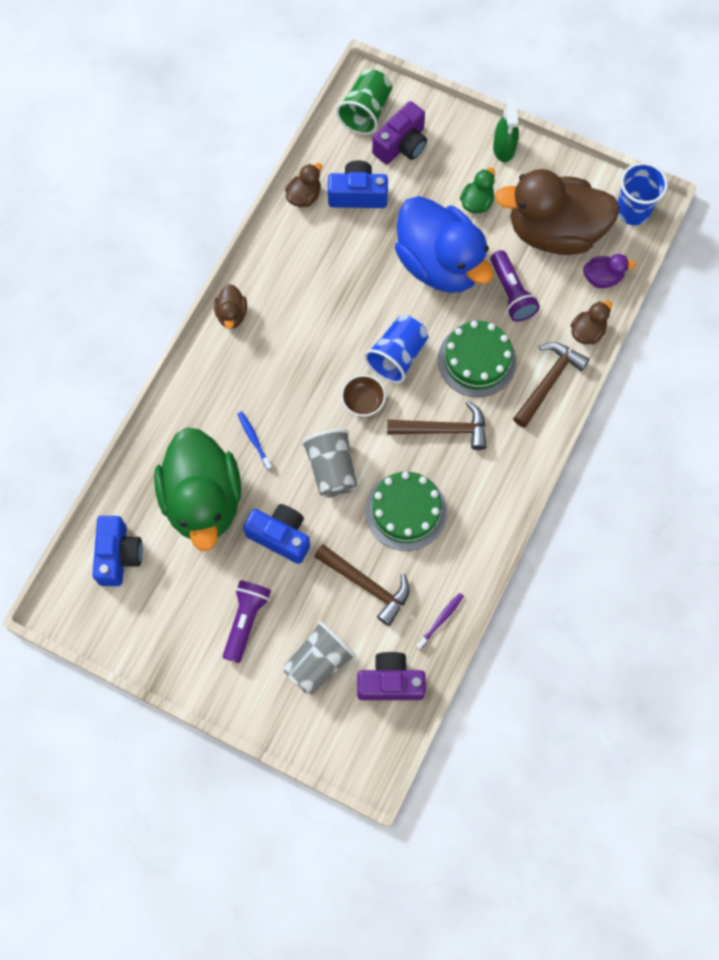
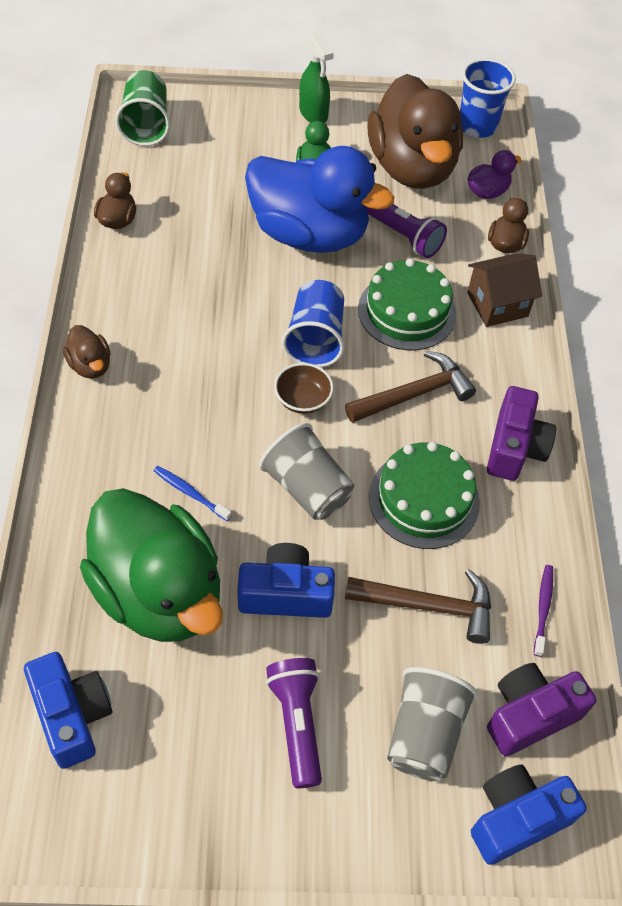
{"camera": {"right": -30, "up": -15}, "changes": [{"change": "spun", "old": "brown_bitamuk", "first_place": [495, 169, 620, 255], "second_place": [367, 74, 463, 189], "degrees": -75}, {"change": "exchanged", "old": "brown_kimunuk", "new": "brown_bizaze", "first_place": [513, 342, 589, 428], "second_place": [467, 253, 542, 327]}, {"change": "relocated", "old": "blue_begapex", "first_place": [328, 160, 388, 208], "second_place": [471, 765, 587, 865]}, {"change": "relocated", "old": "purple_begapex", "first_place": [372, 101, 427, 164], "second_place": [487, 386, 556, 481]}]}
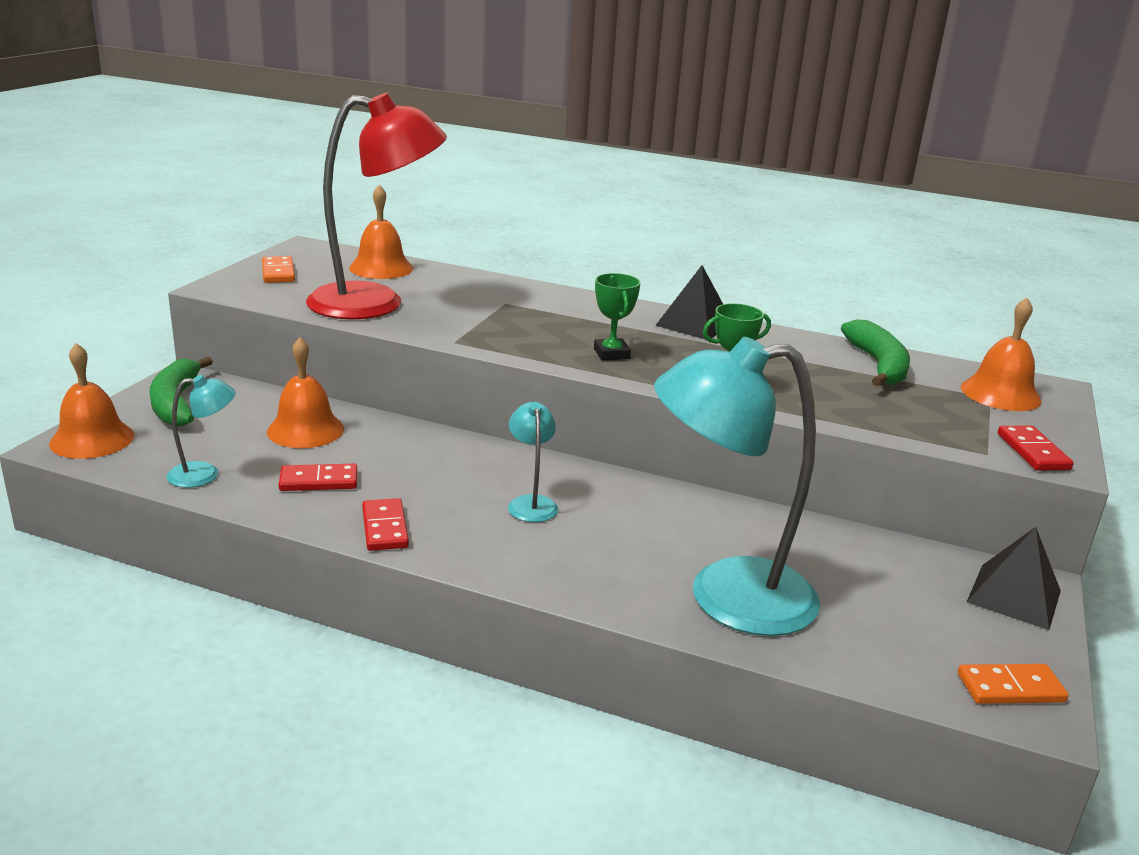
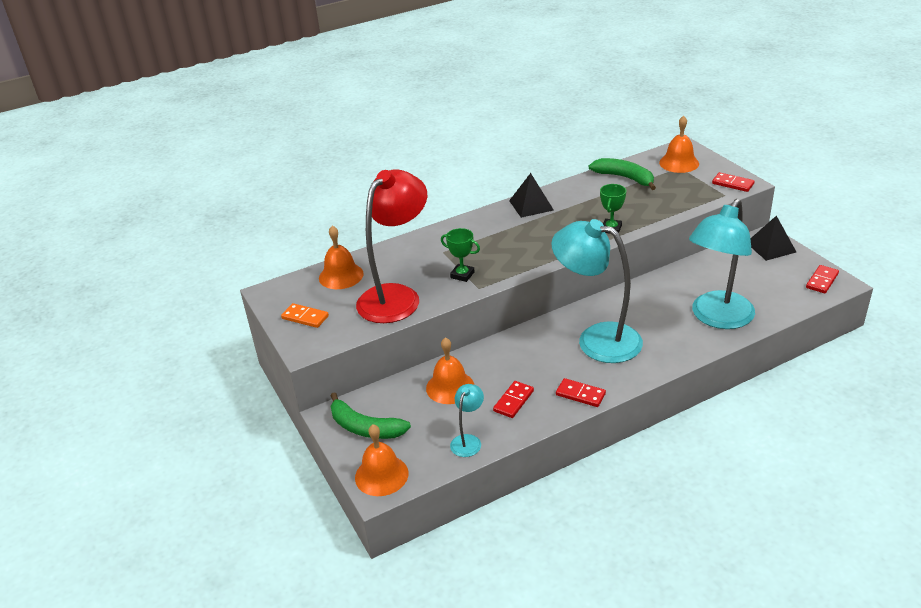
{"camera": {"right": -45, "up": 10}, "changes": [{"change": "relocated", "old": "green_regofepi", "first_place": [594, 273, 641, 360], "second_place": [441, 228, 480, 282]}, {"change": "size", "old": "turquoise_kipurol", "first_place": [508, 402, 558, 522], "second_place": [551, 219, 643, 363], "factor": 2.26}, {"change": "colour", "old": "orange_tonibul", "new": "red_tonibul", "first_place": [958, 664, 1069, 704], "second_place": [806, 265, 839, 294]}]}
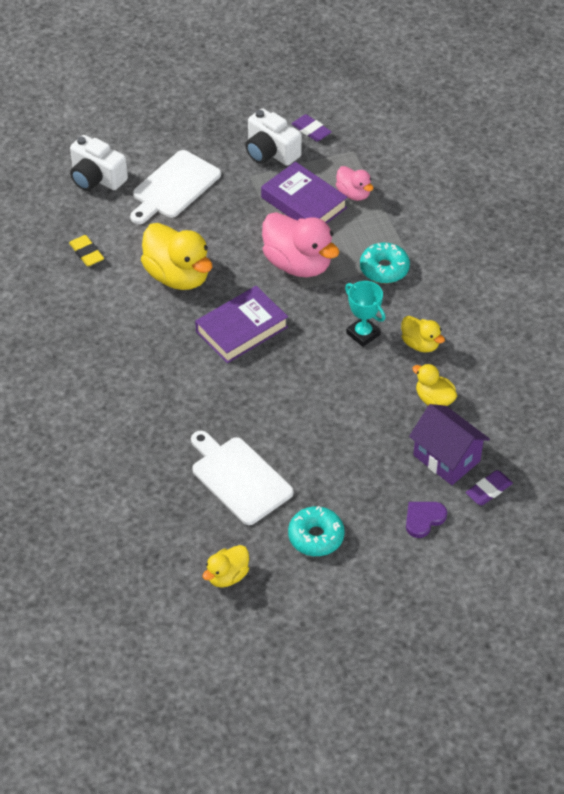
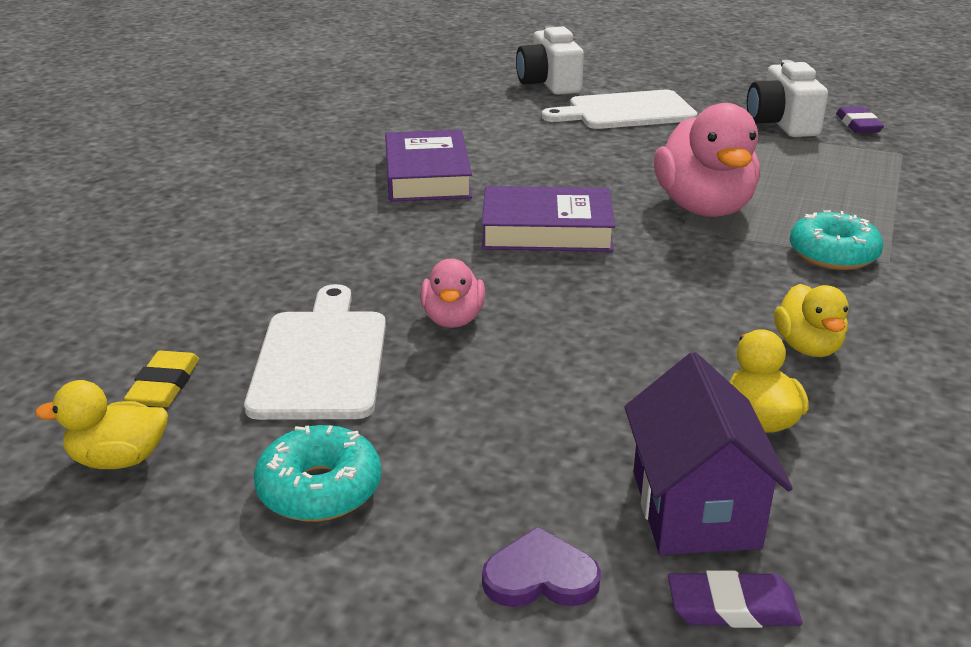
{"camera": {"right": 40, "up": -20}, "changes": [{"change": "relocated", "old": "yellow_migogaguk", "first_place": [69, 235, 104, 267], "second_place": [124, 351, 199, 407]}, {"change": "relocated", "old": "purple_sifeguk", "first_place": [261, 162, 348, 223], "second_place": [385, 130, 472, 202]}, {"change": "relocated", "old": "pink_bitamuk", "first_place": [336, 166, 373, 201], "second_place": [420, 258, 485, 328]}, {"change": "missing", "old": "yellow_bitamuk", "first_place": [141, 223, 212, 290]}, {"change": "missing", "old": "turquoise_regofepi", "first_place": [345, 281, 385, 347]}]}
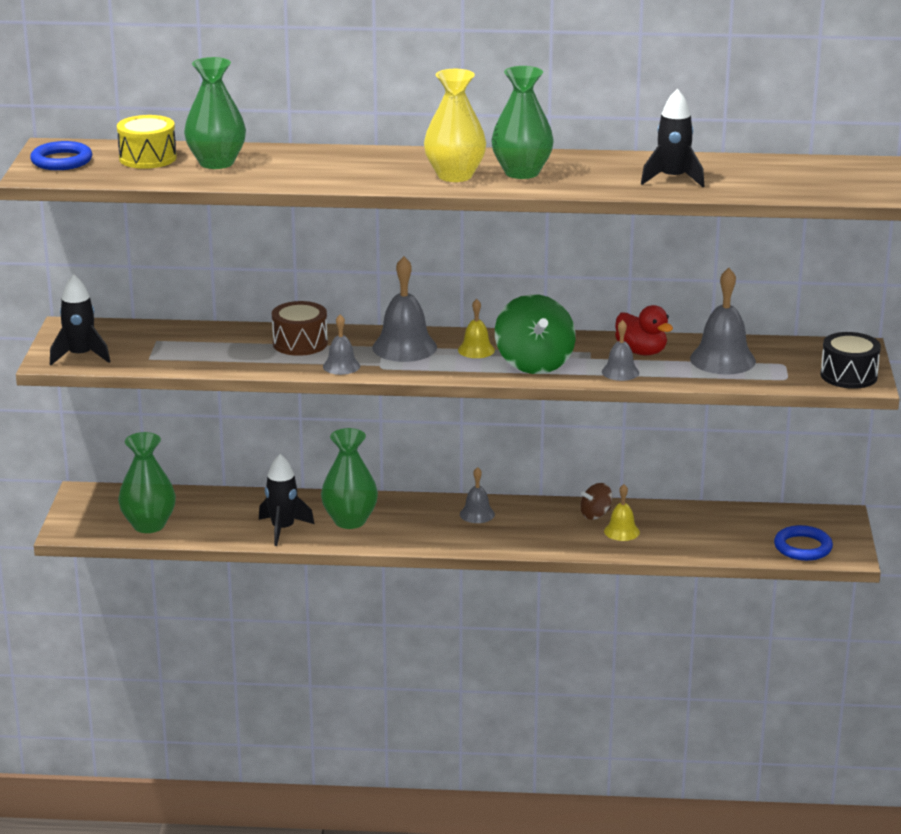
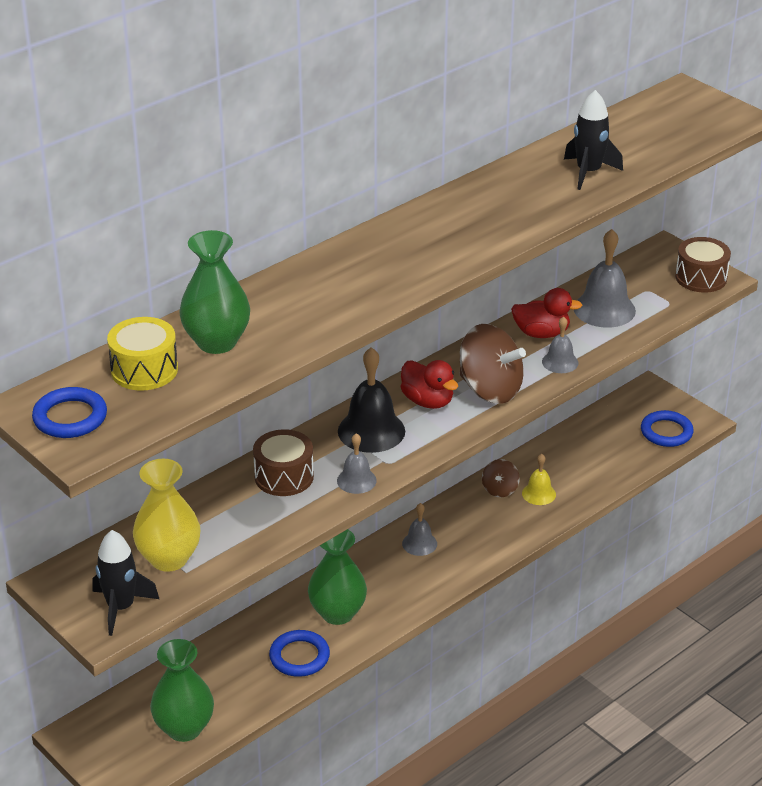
{"camera": {"right": -45, "up": 10}, "changes": [{"change": "relocated", "old": "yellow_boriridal", "first_place": [424, 69, 486, 182], "second_place": [133, 459, 200, 572]}, {"change": "exchanged", "old": "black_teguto", "new": "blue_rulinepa", "first_place": [259, 454, 314, 546], "second_place": [269, 630, 330, 677]}, {"change": "colour", "old": "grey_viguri", "new": "black_viguri", "first_place": [372, 256, 437, 362], "second_place": [338, 347, 405, 453]}, {"change": "exchanged", "old": "yellow_viguri", "new": "red_bitamuk", "first_place": [458, 299, 495, 358], "second_place": [401, 360, 458, 409]}, {"change": "colour", "old": "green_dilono", "new": "brown_dilono", "first_place": [495, 294, 576, 374], "second_place": [459, 324, 526, 404]}, {"change": "colour", "old": "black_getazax", "new": "brown_getazax", "first_place": [820, 332, 881, 389], "second_place": [675, 237, 731, 293]}, {"change": "missing", "old": "green_boriridal", "first_place": [491, 66, 554, 179]}]}
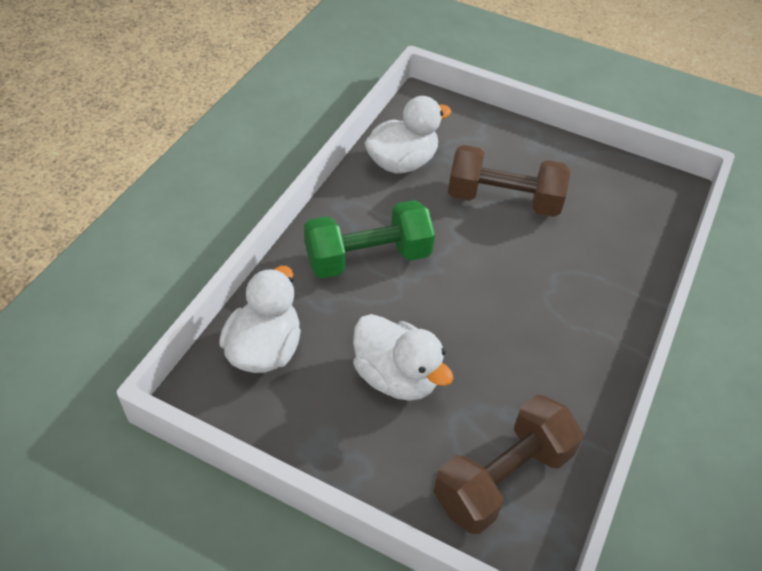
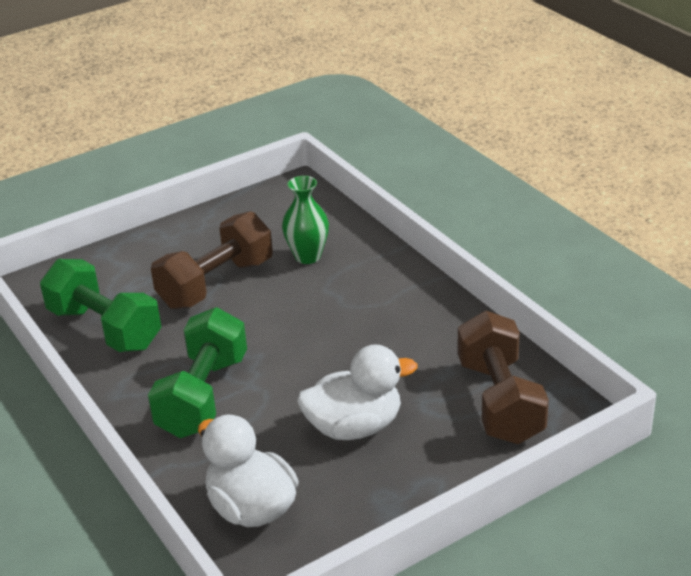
{"camera": {"right": -55, "up": -15}, "changes": [{"change": "exchanged", "old": "white_bitamuk", "new": "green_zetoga", "first_place": [364, 96, 452, 173], "second_place": [40, 259, 161, 352]}, {"change": "appeared", "new": "green_boriridal", "second_place": [282, 176, 329, 264]}]}
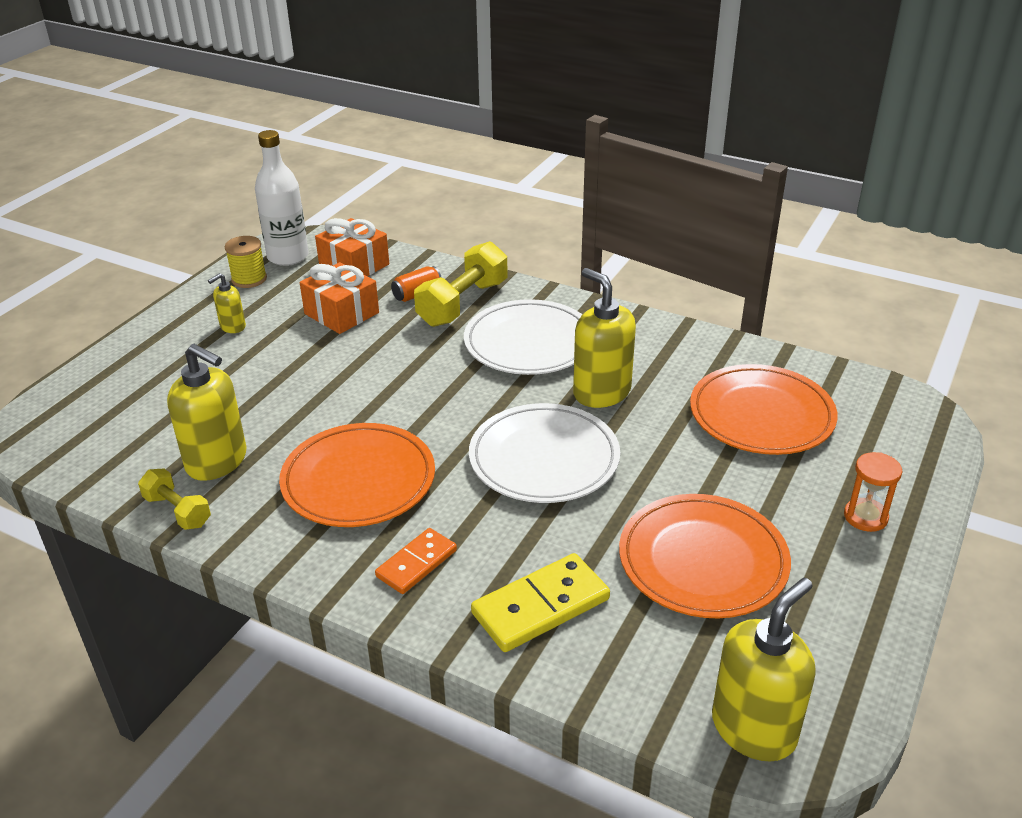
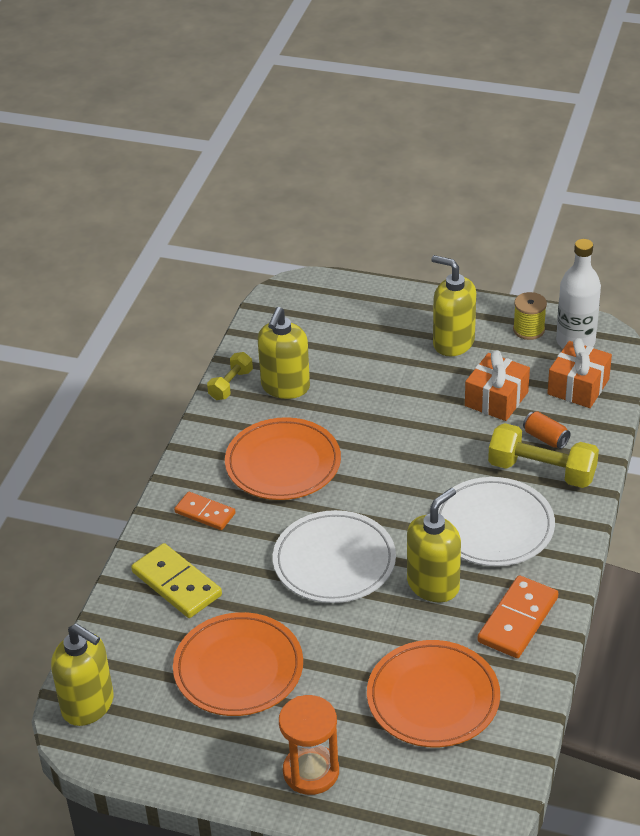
{"camera": {"right": 80, "up": 5}, "changes": [{"change": "size", "old": "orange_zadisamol", "first_place": [844, 452, 902, 532], "second_place": [279, 695, 339, 795], "factor": 1.54}, {"change": "size", "old": "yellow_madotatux", "first_place": [208, 273, 246, 333], "second_place": [431, 255, 476, 356], "factor": 1.93}, {"change": "appeared", "new": "orange_tonibul", "second_place": [477, 575, 558, 658]}]}
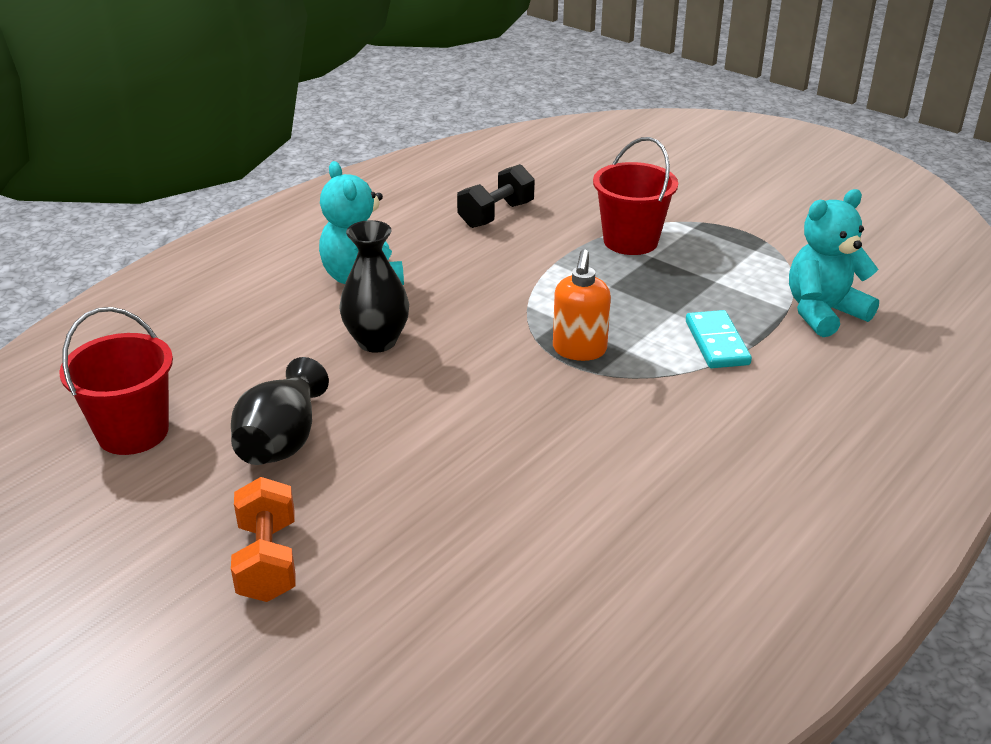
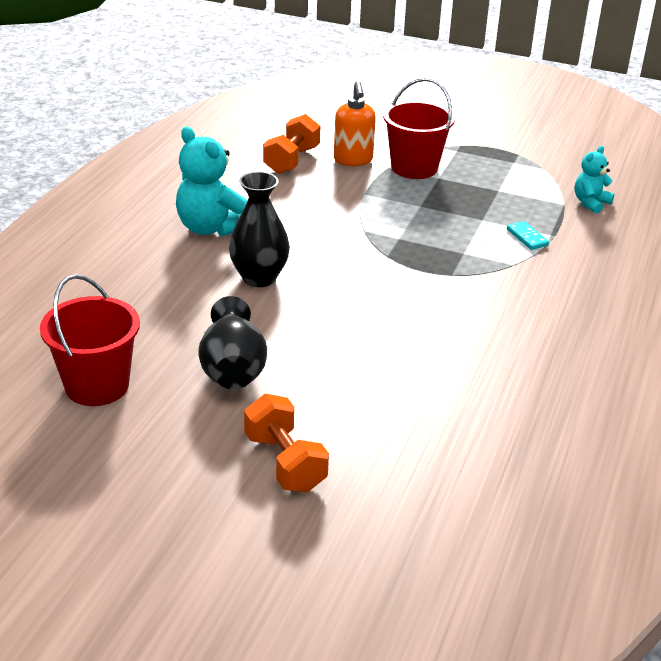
{"camera": {"right": -20, "up": 0}, "changes": [{"change": "colour", "old": "black_zetoga", "new": "orange_zetoga", "first_place": [457, 164, 535, 228], "second_place": [263, 114, 320, 174]}, {"change": "relocated", "old": "orange_madotatux", "first_place": [553, 249, 611, 361], "second_place": [334, 81, 376, 166]}, {"change": "size", "old": "turquoise_tonibul", "first_place": [686, 310, 752, 368], "second_place": [507, 221, 549, 250], "factor": 0.63}, {"change": "size", "old": "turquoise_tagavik", "first_place": [789, 189, 879, 337], "second_place": [575, 146, 614, 214], "factor": 0.57}]}
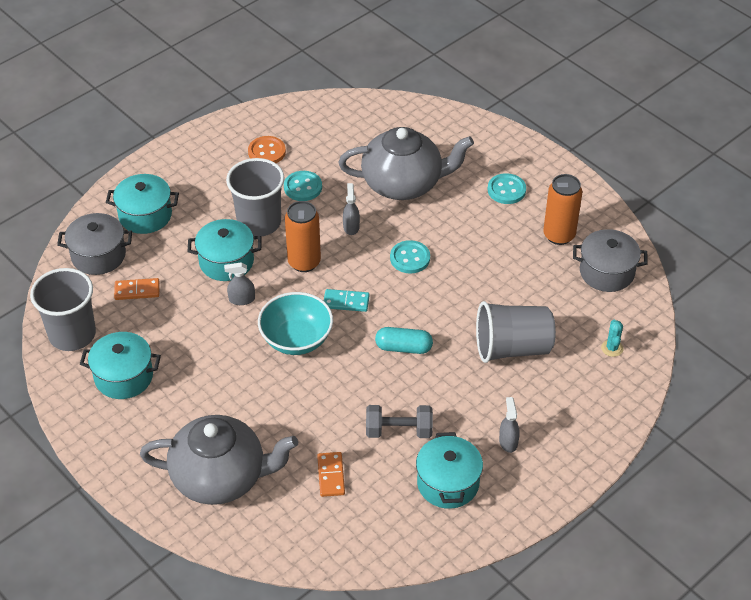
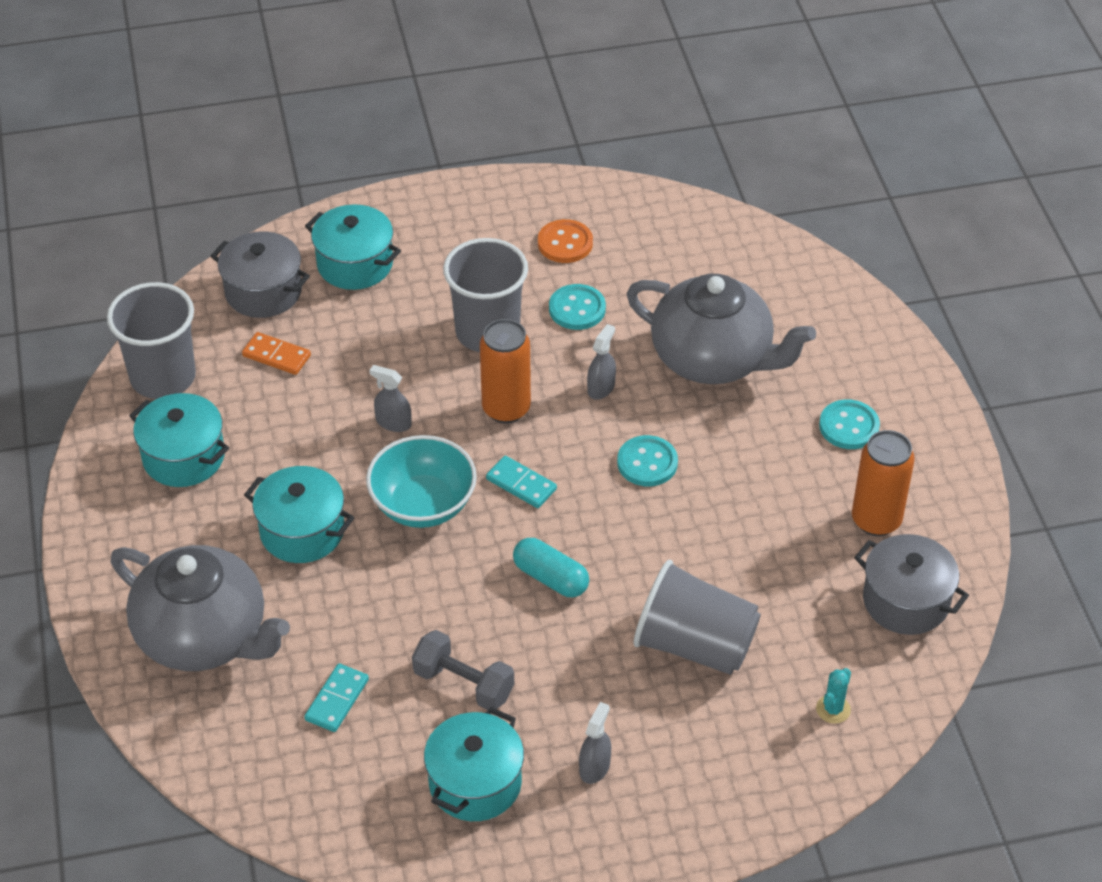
{"camera": {"right": 30, "up": 0}, "changes": [{"change": "relocated", "old": "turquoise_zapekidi", "first_place": [187, 219, 261, 281], "second_place": [244, 466, 354, 563]}, {"change": "colour", "old": "orange_tonibul", "new": "turquoise_tonibul", "first_place": [317, 452, 345, 497], "second_place": [304, 664, 369, 732]}]}
